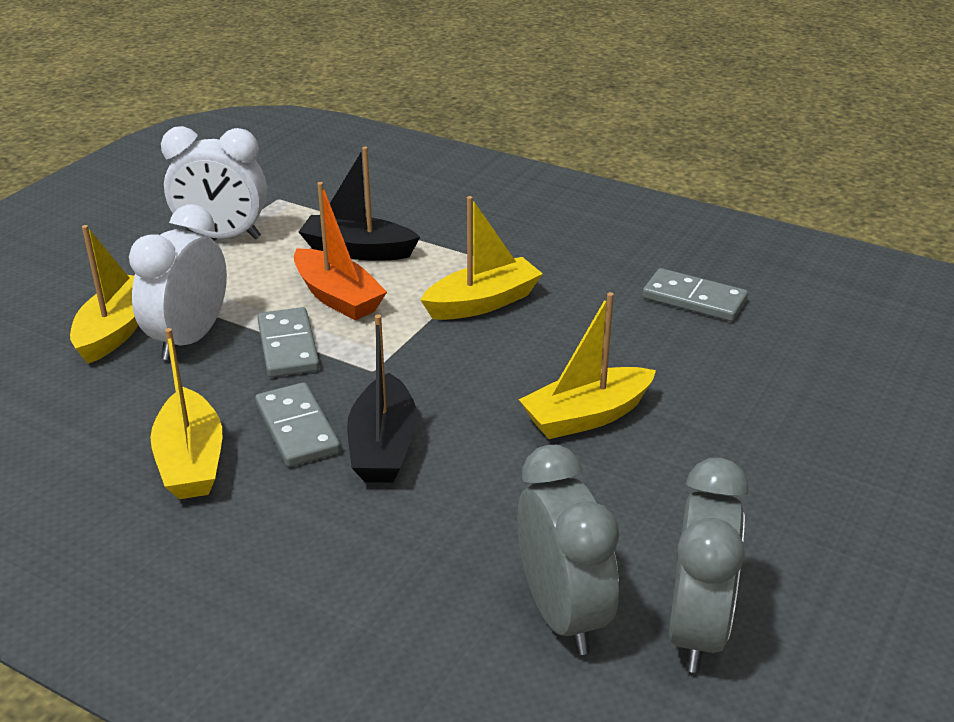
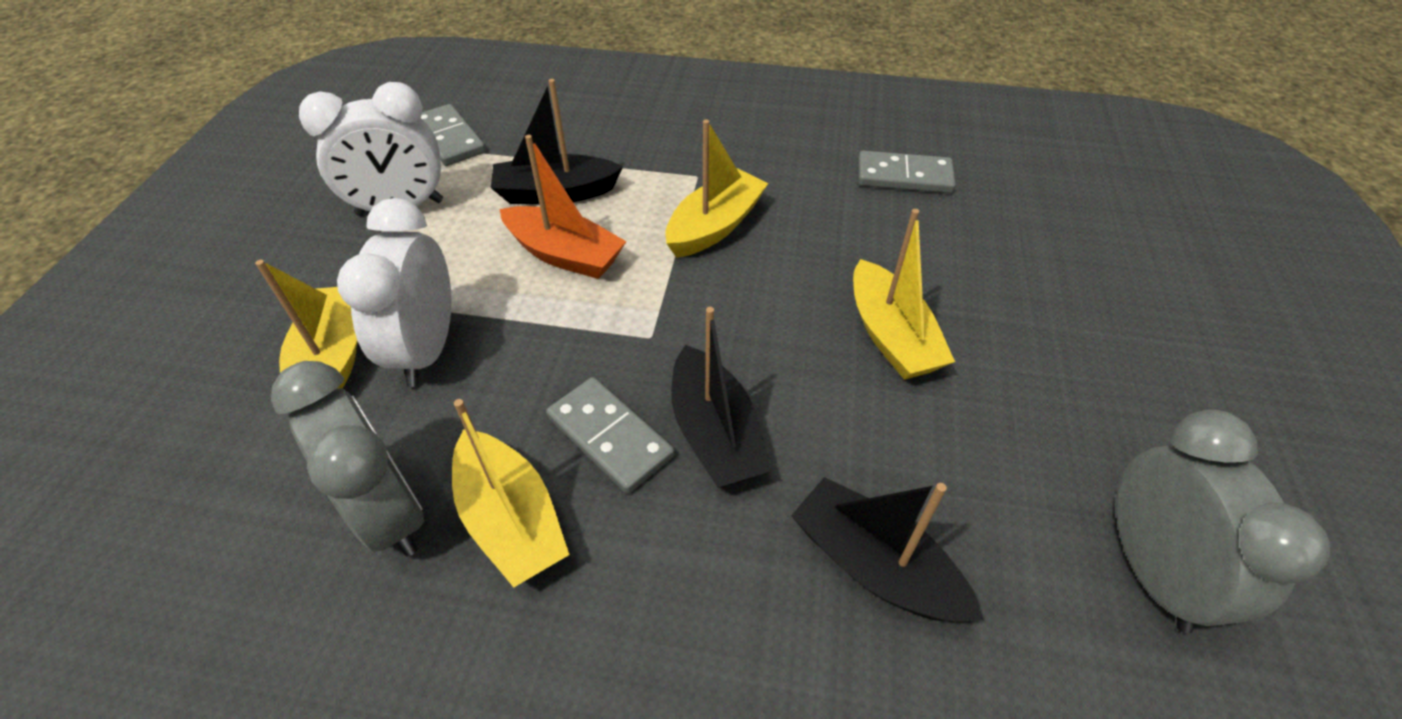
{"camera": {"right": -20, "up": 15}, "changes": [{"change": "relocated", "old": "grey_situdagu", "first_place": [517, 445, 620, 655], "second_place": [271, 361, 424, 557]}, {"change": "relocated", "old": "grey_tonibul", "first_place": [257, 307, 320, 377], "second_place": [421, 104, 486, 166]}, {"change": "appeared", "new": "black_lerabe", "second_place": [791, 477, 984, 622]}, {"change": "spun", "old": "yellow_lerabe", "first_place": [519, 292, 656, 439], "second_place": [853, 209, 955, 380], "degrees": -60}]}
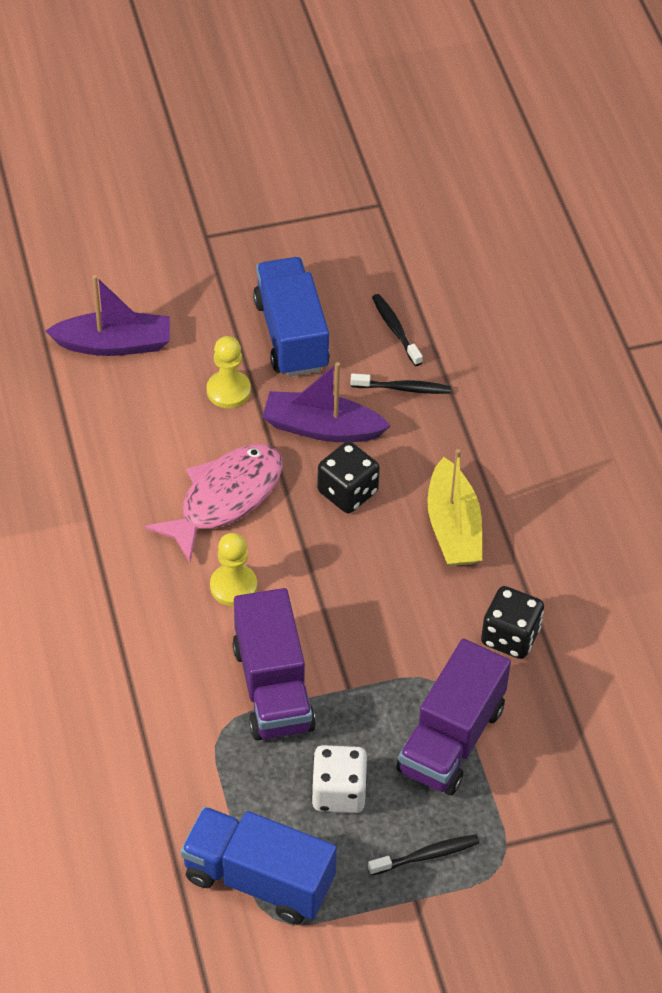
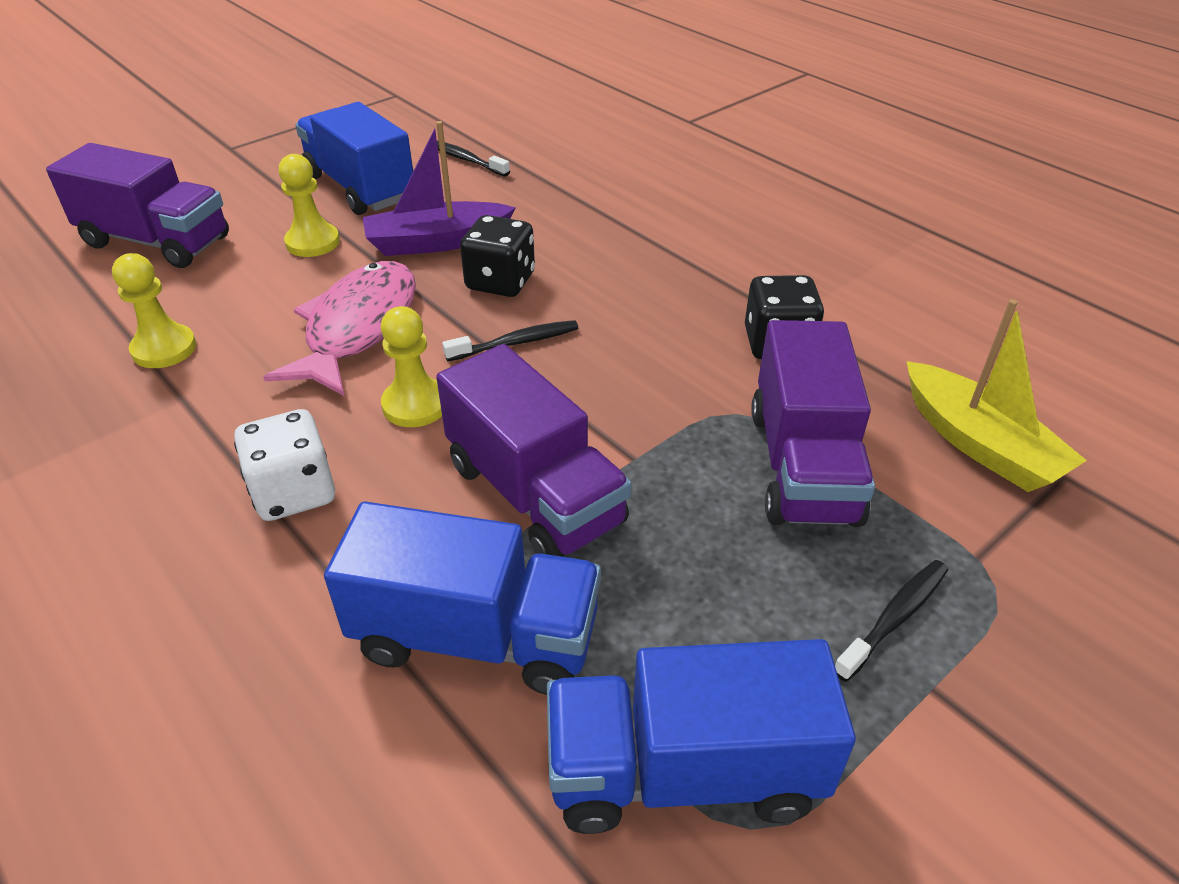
{"camera": {"right": -25, "up": -10}, "changes": [{"change": "exchanged", "old": "purple_lerabe", "new": "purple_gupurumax", "first_place": [45, 275, 170, 356], "second_place": [46, 143, 229, 268]}, {"change": "appeared", "new": "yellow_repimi", "second_place": [112, 253, 196, 368]}, {"change": "relocated", "old": "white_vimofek", "first_place": [311, 745, 367, 813], "second_place": [234, 409, 335, 521]}, {"change": "appeared", "new": "blue_gupurumax", "second_place": [324, 501, 601, 695]}, {"change": "relocated", "old": "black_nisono", "first_place": [350, 373, 451, 394], "second_place": [442, 320, 578, 361]}, {"change": "relocated", "old": "yellow_lerabe", "first_place": [427, 449, 482, 566], "second_place": [907, 299, 1087, 492]}]}
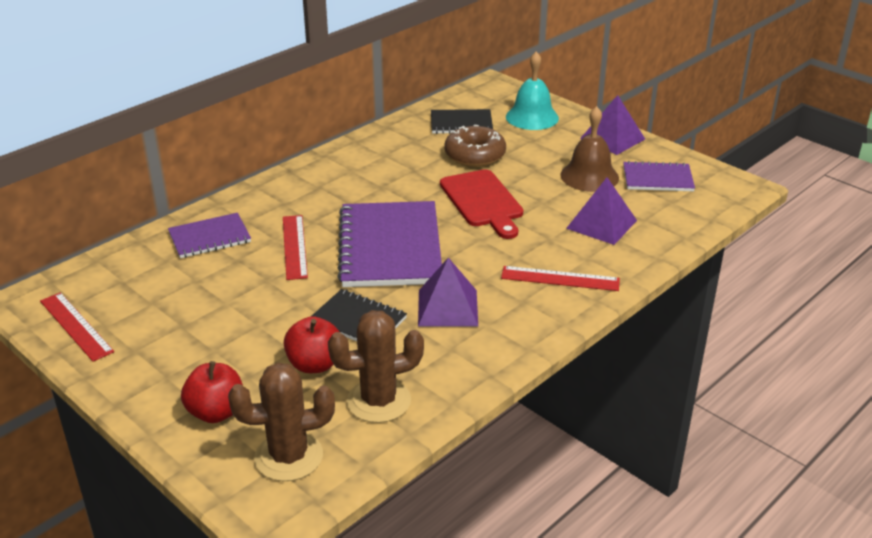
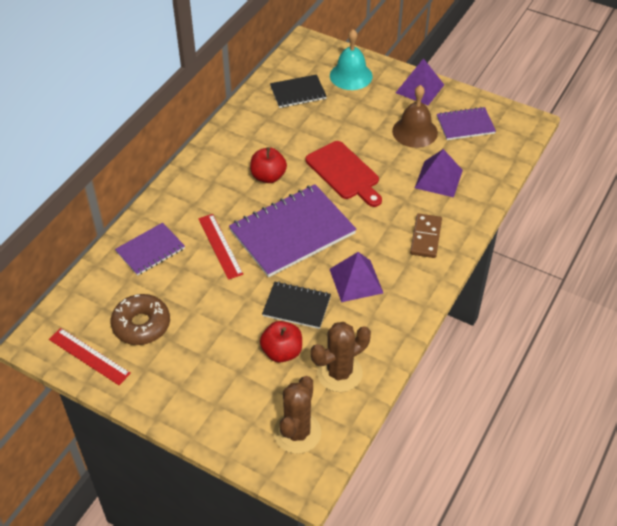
{"camera": {"right": -15, "up": 15}, "changes": [{"change": "relocated", "old": "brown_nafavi", "first_place": [444, 125, 506, 167], "second_place": [111, 294, 170, 345]}, {"change": "spun", "old": "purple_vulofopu", "first_place": [337, 201, 442, 287], "second_place": [229, 184, 356, 277], "degrees": 75}, {"change": "relocated", "old": "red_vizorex", "first_place": [181, 361, 243, 423], "second_place": [250, 147, 287, 183]}, {"change": "spun", "old": "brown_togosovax", "first_place": [228, 363, 335, 481], "second_place": [274, 376, 321, 454], "degrees": -45}, {"change": "exchanged", "old": "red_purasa", "new": "brown_tonibul", "first_place": [501, 266, 620, 291], "second_place": [410, 213, 442, 258]}]}
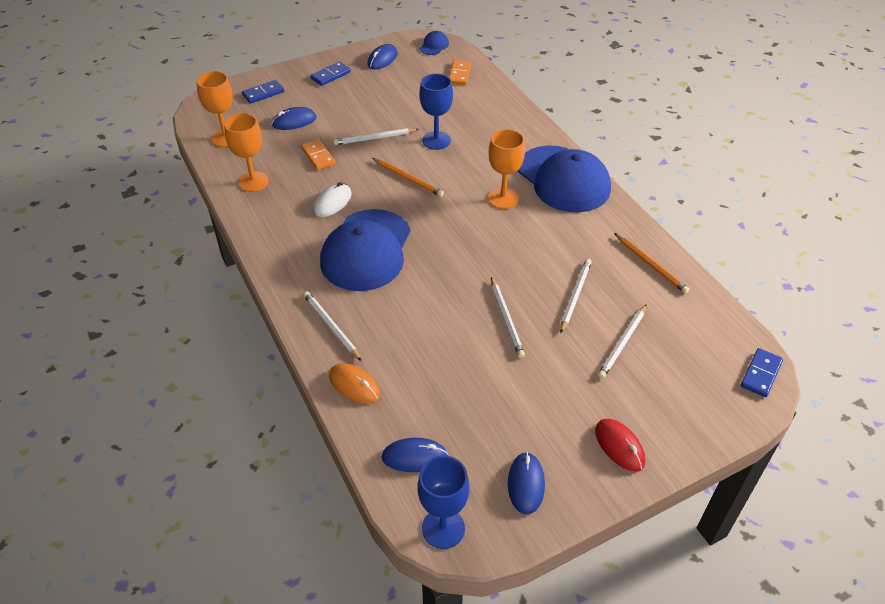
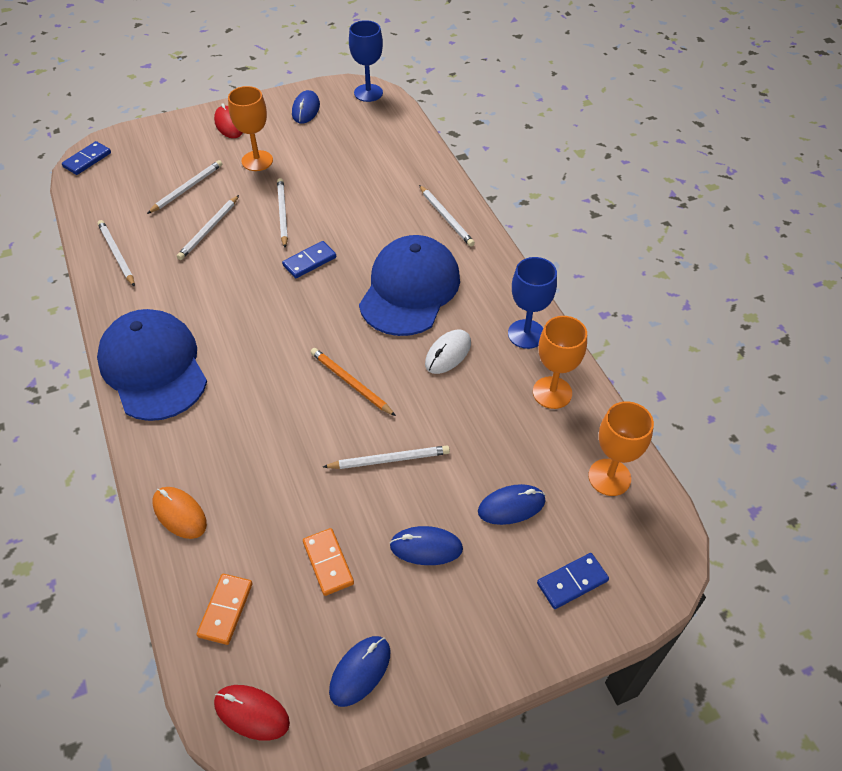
{"camera": {"right": -175, "up": 5}, "changes": [{"change": "colour", "old": "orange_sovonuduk", "new": "white_sovonuduk", "first_place": [614, 233, 689, 294], "second_place": [97, 220, 135, 287]}, {"change": "relocated", "old": "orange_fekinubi", "first_place": [329, 363, 380, 404], "second_place": [153, 487, 207, 539]}, {"change": "exchanged", "old": "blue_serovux", "new": "red_fekinubi", "first_place": [419, 31, 449, 55], "second_place": [214, 685, 290, 741]}, {"change": "relocated", "old": "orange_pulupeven", "first_place": [488, 129, 525, 209], "second_place": [228, 86, 273, 171]}, {"change": "relocated", "old": "blue_tonibul", "first_place": [311, 62, 351, 86], "second_place": [282, 241, 336, 278]}, {"change": "relocated", "old": "orange_tonibul", "first_place": [301, 139, 336, 170], "second_place": [303, 528, 354, 596]}, {"change": "relocated", "old": "blue_fekinubi", "first_place": [382, 438, 448, 472], "second_place": [390, 526, 463, 565]}, {"change": "relocated", "old": "blue_pulupeven", "first_place": [420, 74, 453, 150], "second_place": [508, 257, 557, 349]}]}
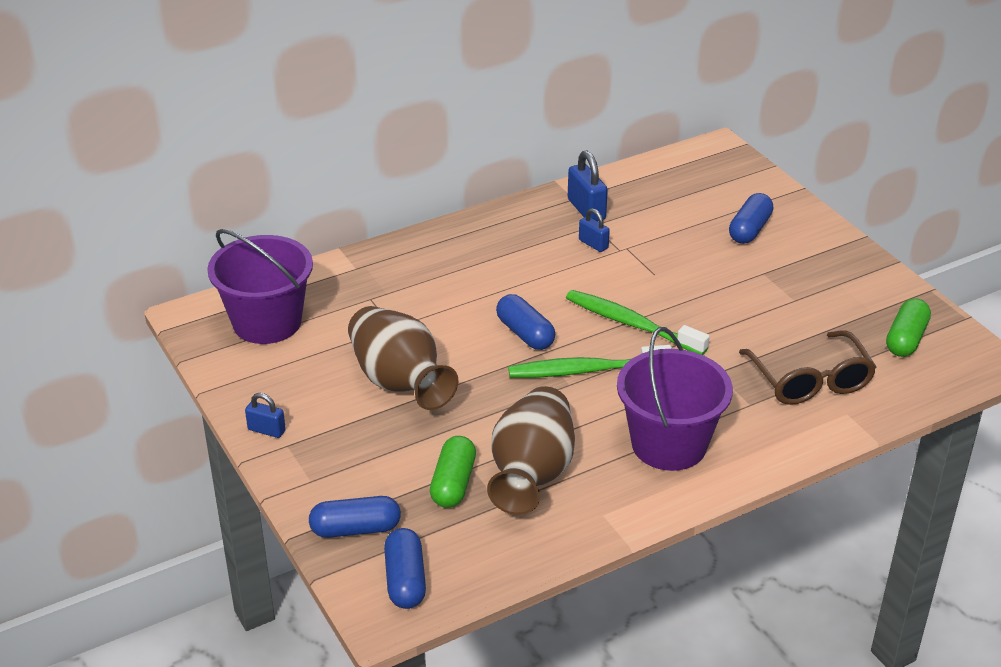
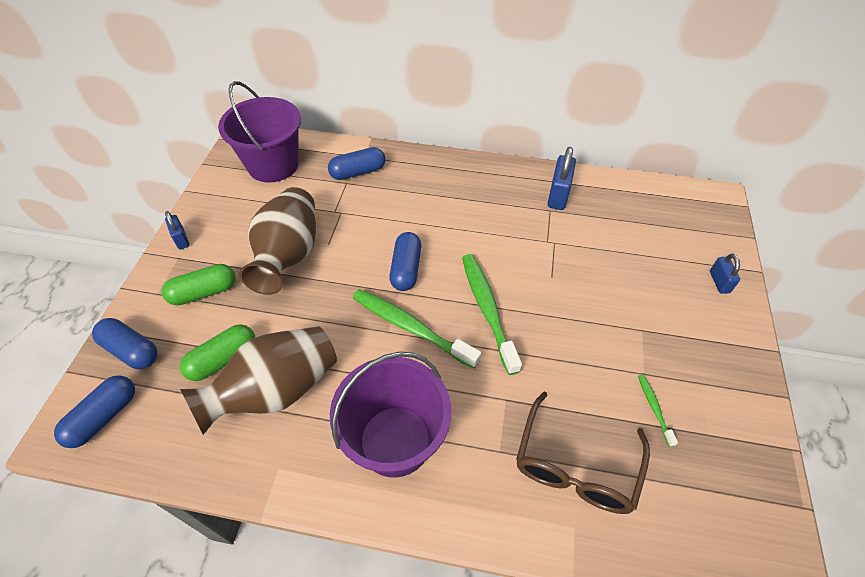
{"camera": {"right": 40, "up": 15}, "changes": [{"change": "relocated", "old": "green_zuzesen", "first_place": [886, 298, 931, 357], "second_place": [162, 264, 236, 306]}, {"change": "relocated", "old": "blue_zuzesen", "first_place": [729, 193, 773, 244], "second_place": [328, 147, 386, 180]}, {"change": "appeared", "new": "green_nisono", "second_place": [638, 374, 678, 447]}, {"change": "relocated", "old": "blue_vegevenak", "first_place": [579, 208, 610, 252], "second_place": [710, 253, 740, 294]}]}
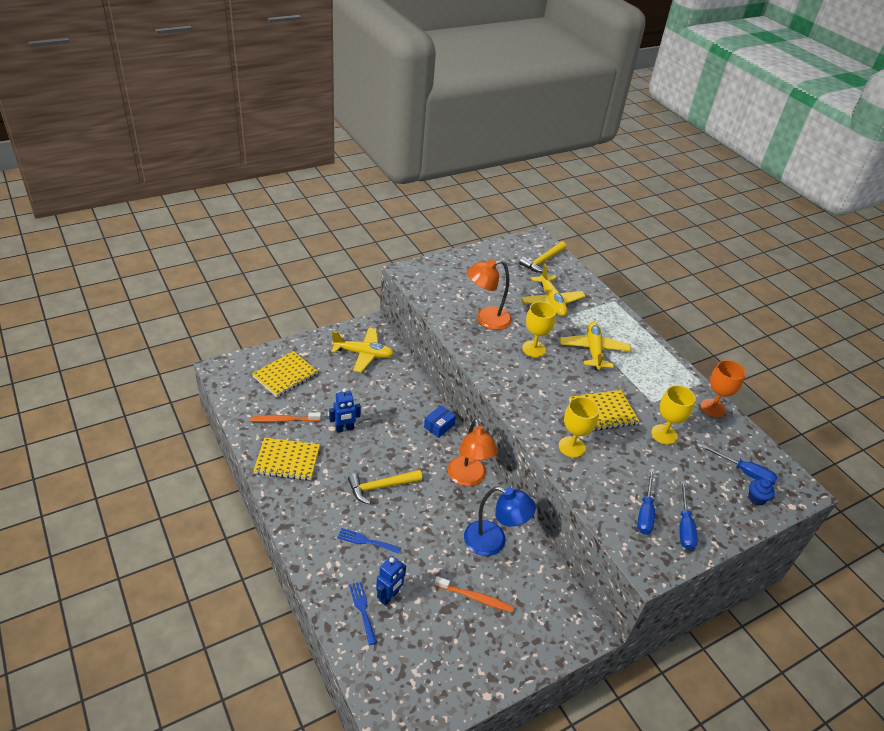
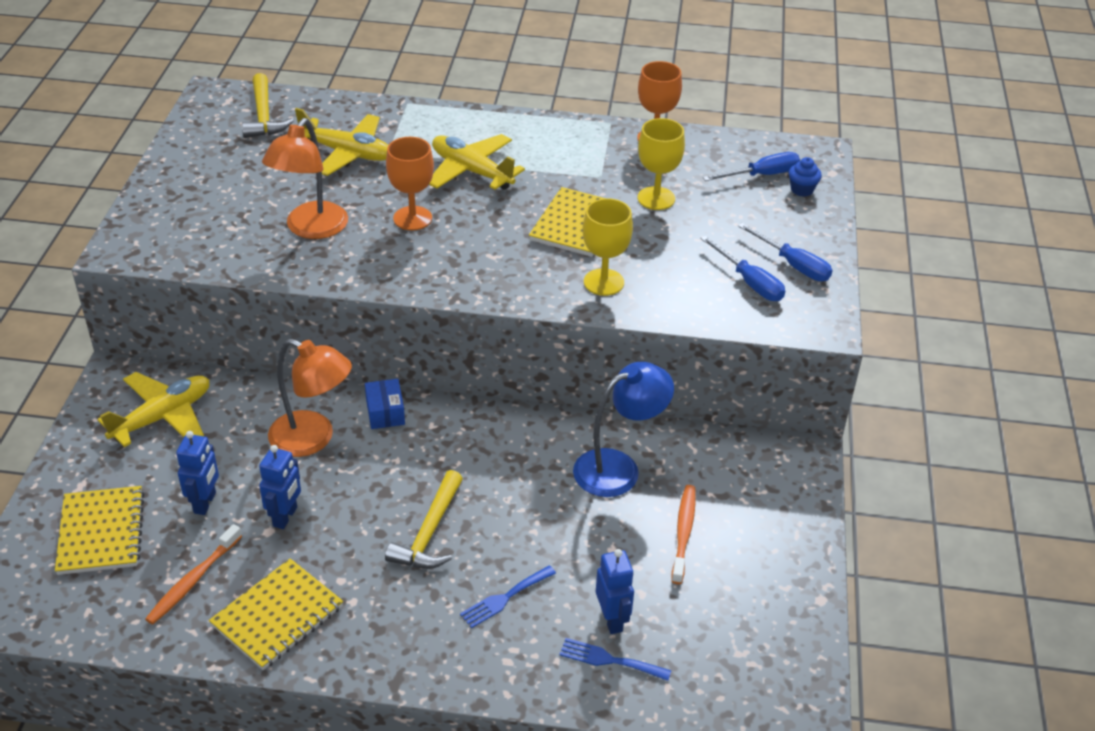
{"camera": {"right": -50, "up": 0}, "changes": [{"change": "appeared", "new": "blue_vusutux", "second_place": [176, 431, 219, 515]}, {"change": "relocated", "old": "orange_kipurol", "first_place": [447, 419, 498, 486], "second_place": [268, 339, 352, 457]}, {"change": "colour", "old": "yellow_pulupeven", "new": "orange_pulupeven", "first_place": [522, 302, 556, 357], "second_place": [386, 137, 434, 231]}, {"change": "spun", "old": "orange_nisono", "first_place": [434, 576, 514, 613], "second_place": [671, 485, 696, 584], "degrees": -45}]}
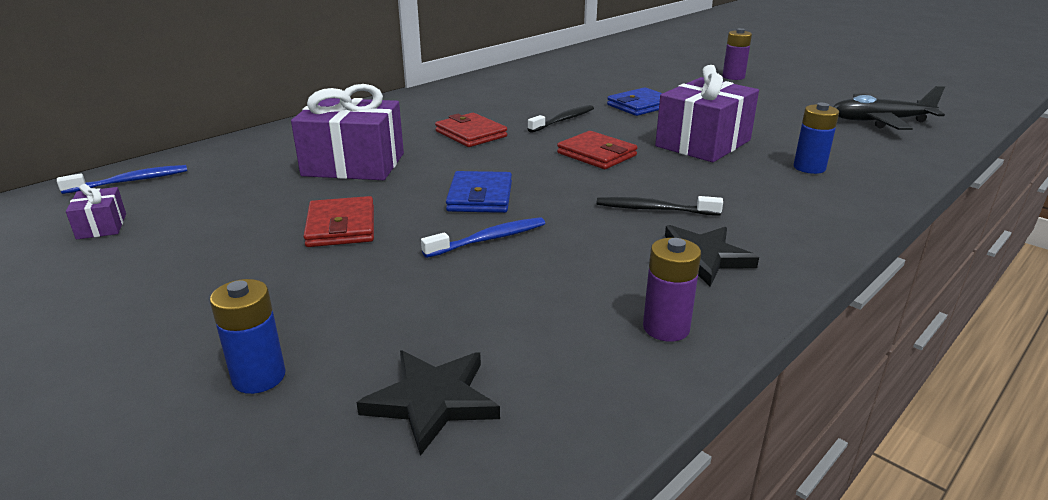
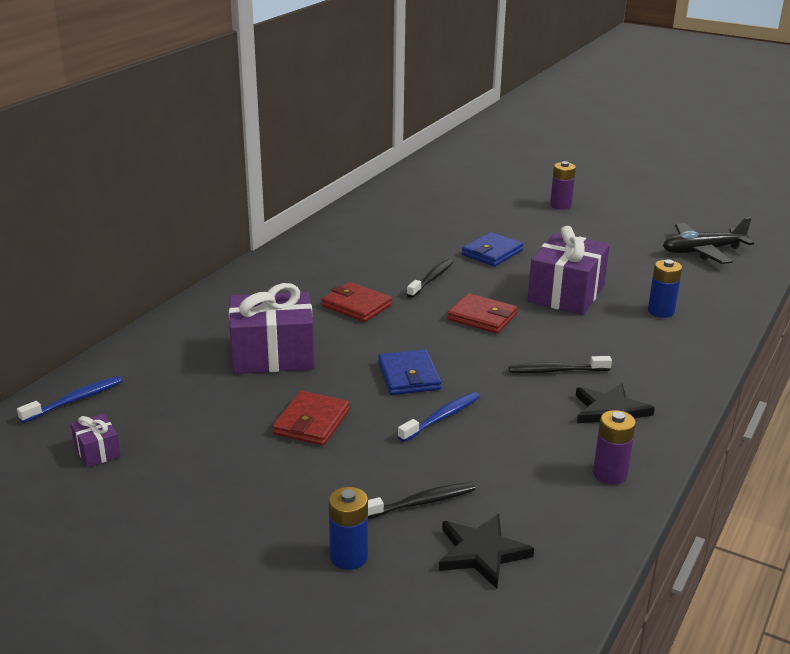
{"camera": {"right": -15, "up": 0}, "changes": [{"change": "spun", "old": "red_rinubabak", "first_place": [303, 196, 374, 247], "second_place": [273, 391, 350, 445], "degrees": 45}, {"change": "appeared", "new": "black_nisono", "second_place": [368, 482, 475, 519]}]}
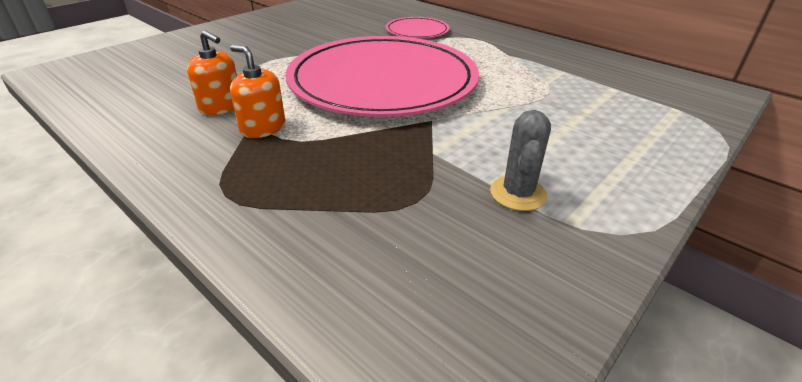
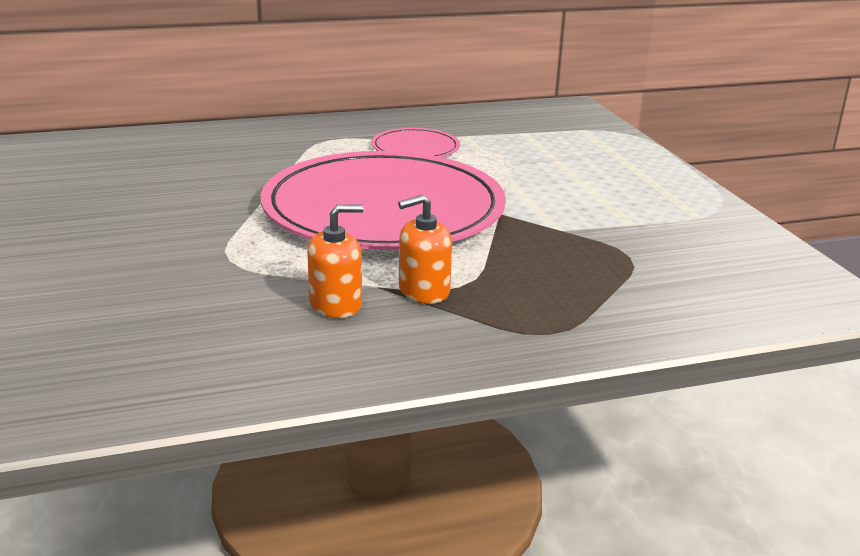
{"camera": {"right": -60, "up": -10}, "changes": [{"change": "relocated", "old": "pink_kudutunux", "first_place": [386, 17, 450, 38], "second_place": [371, 128, 460, 157]}, {"change": "missing", "old": "grey_togosovax", "first_place": [490, 110, 551, 211]}]}
